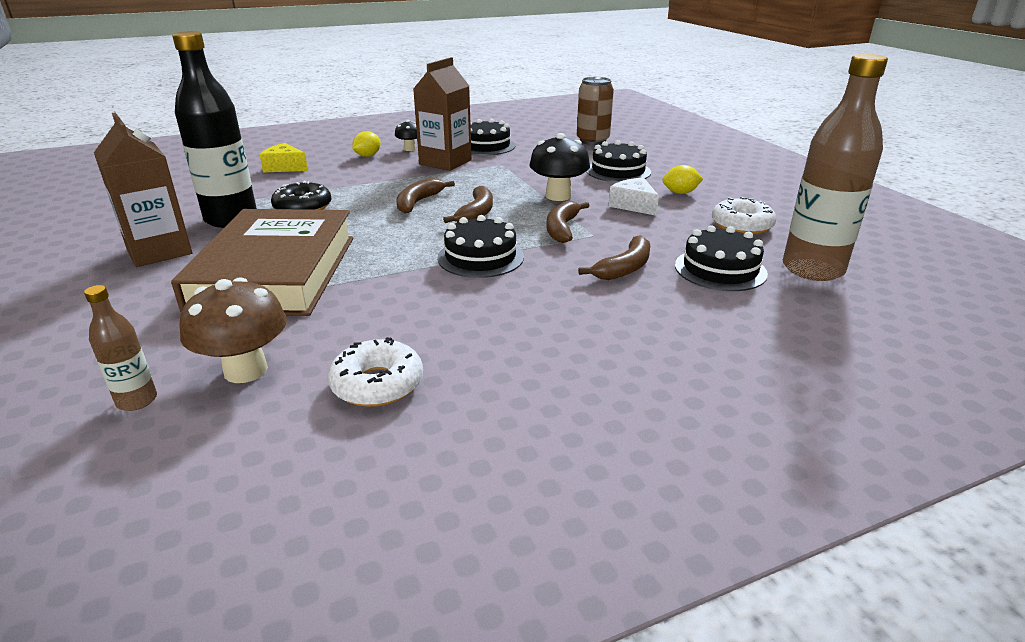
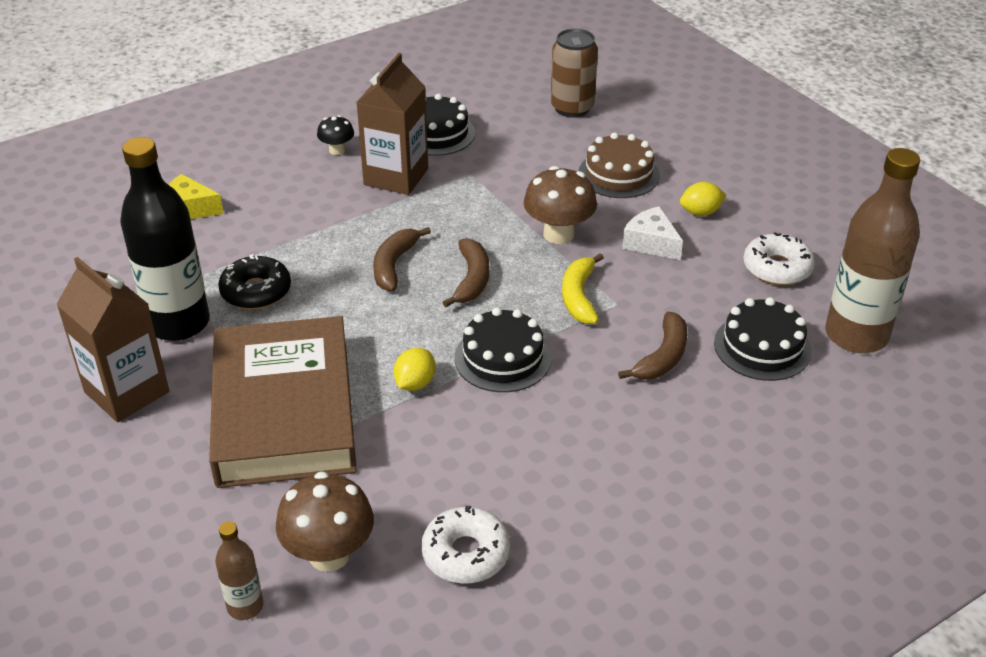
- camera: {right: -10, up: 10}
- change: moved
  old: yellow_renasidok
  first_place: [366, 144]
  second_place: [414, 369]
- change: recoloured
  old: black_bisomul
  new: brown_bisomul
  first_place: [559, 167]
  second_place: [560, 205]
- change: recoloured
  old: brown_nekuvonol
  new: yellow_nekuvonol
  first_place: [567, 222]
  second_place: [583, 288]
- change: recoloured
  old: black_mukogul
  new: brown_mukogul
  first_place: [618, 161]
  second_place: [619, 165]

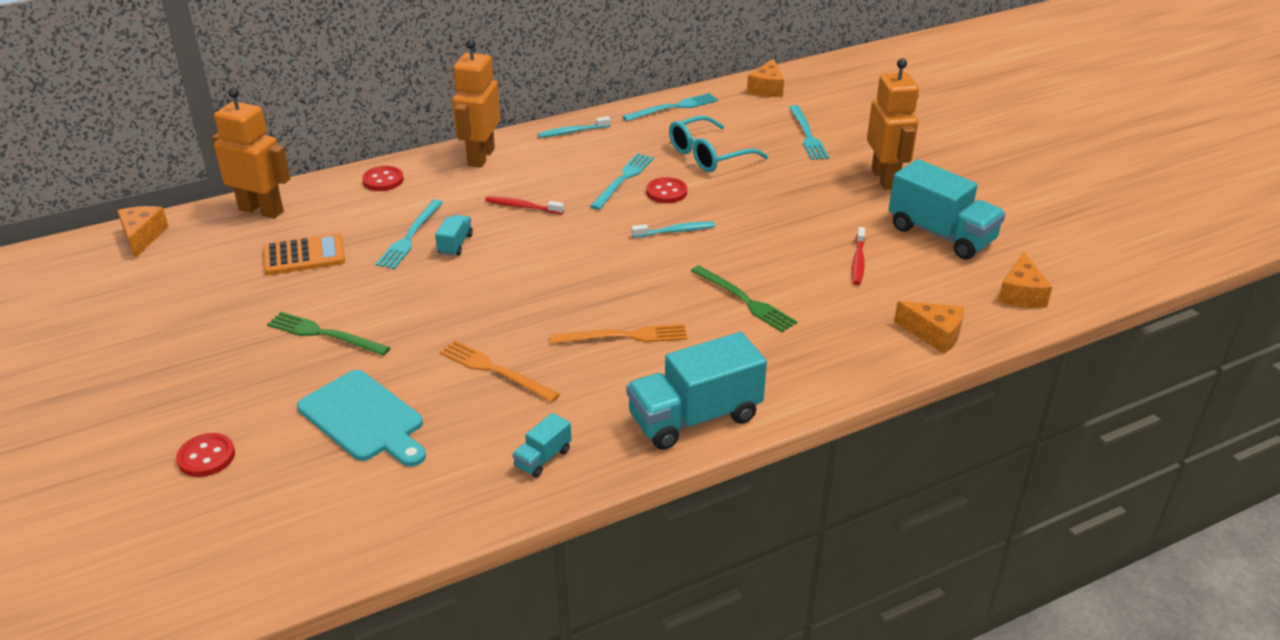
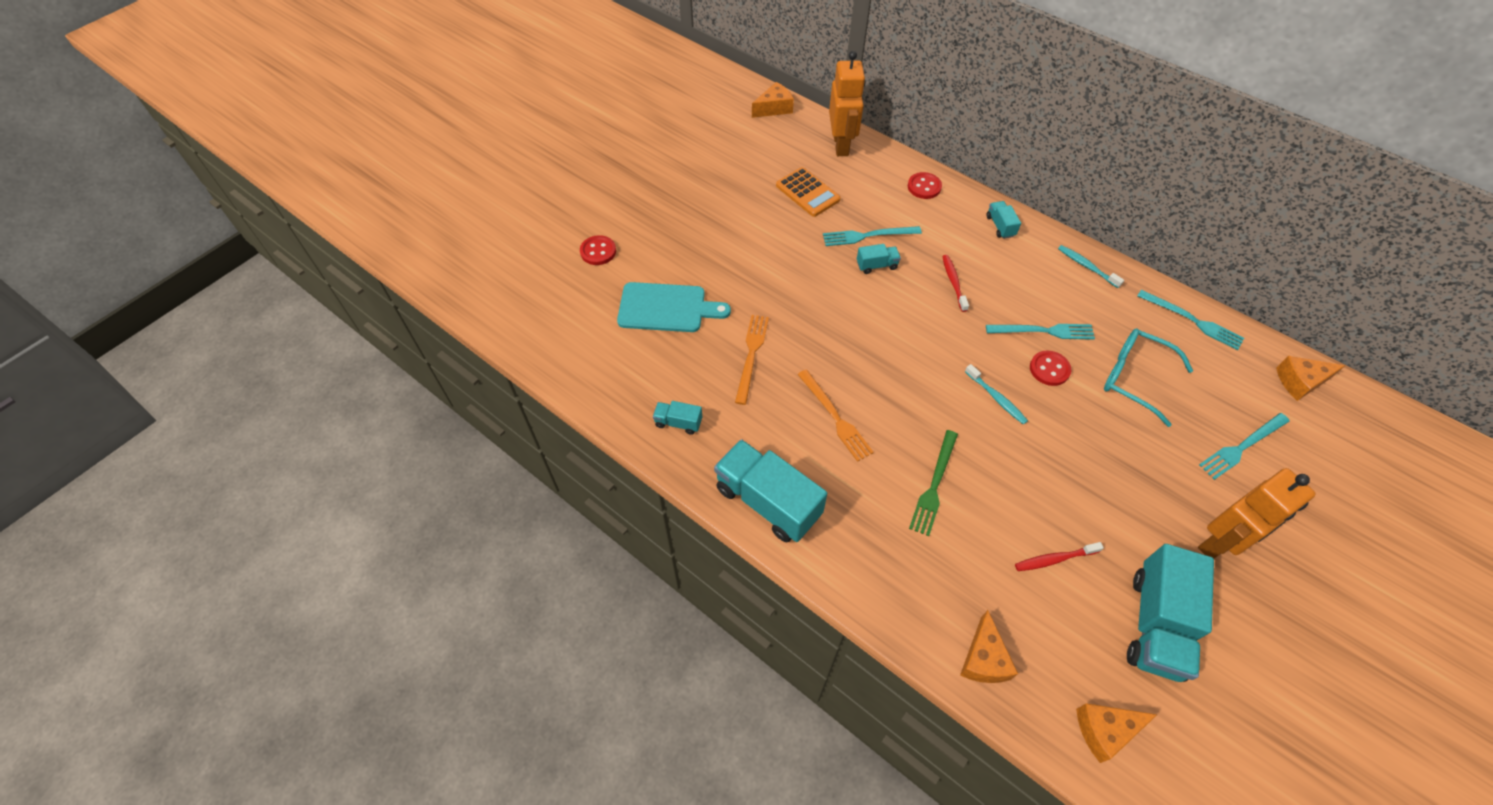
- camera: {right: 65, up: 20}
- change: turned
  old: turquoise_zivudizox
  first_place: [361, 418]
  second_place: [674, 307]
  degrees: -105
- change: replaced
  old: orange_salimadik
  new: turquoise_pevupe
  first_place: [476, 103]
  second_place: [1003, 220]
- change: removed
  old: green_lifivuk
  first_place: [329, 334]

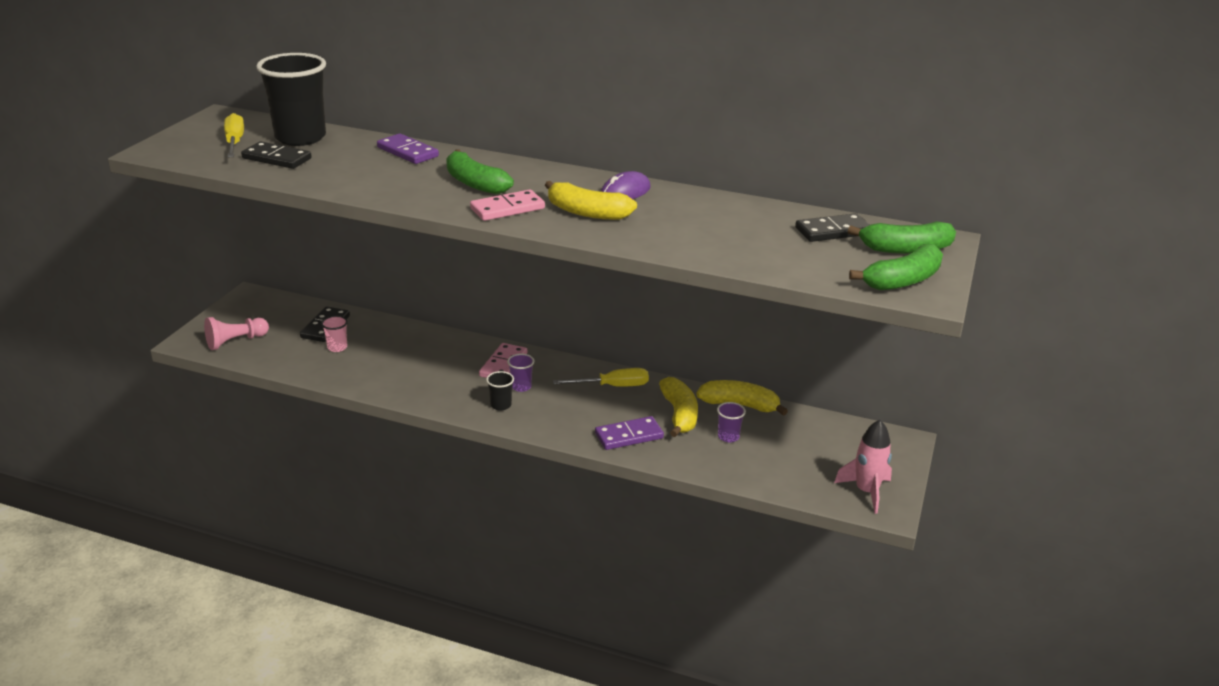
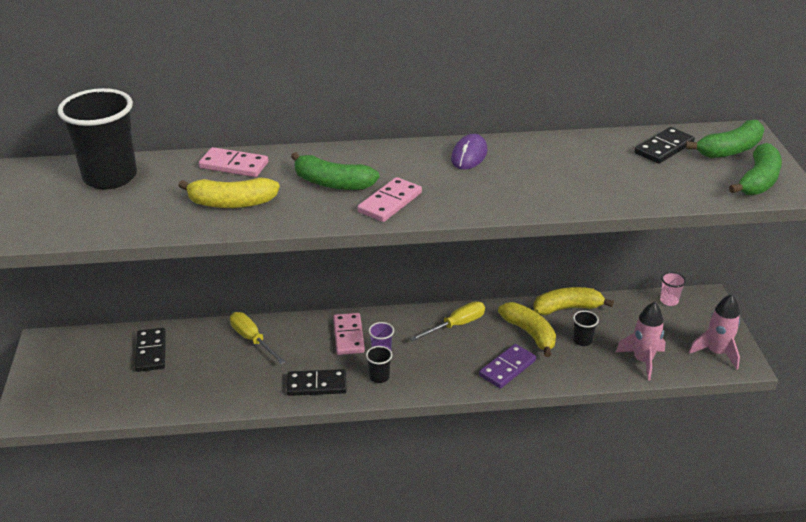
- camera: {right: -25, up: 5}
- change: moved
  old: yellow_nekuvonol
  first_place: [591, 200]
  second_place: [229, 192]
- change: recoloured
  old: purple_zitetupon
  new: pink_zitetupon
  first_place: [408, 149]
  second_place: [233, 162]
- change: moved
  old: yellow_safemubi
  first_place: [234, 135]
  second_place: [258, 338]
- change: moved
  old: black_zitetupon
  first_place: [276, 155]
  second_place: [317, 382]
- change: recoloured
  old: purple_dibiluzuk
  new: black_dibiluzuk
  first_place: [731, 422]
  second_place: [586, 328]
- change: added
  new: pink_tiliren
  second_place: [641, 341]
- change: moved
  old: pink_dibiluzuk
  first_place: [334, 334]
  second_place: [673, 289]
- change: removed
  old: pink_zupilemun
  first_place: [236, 333]

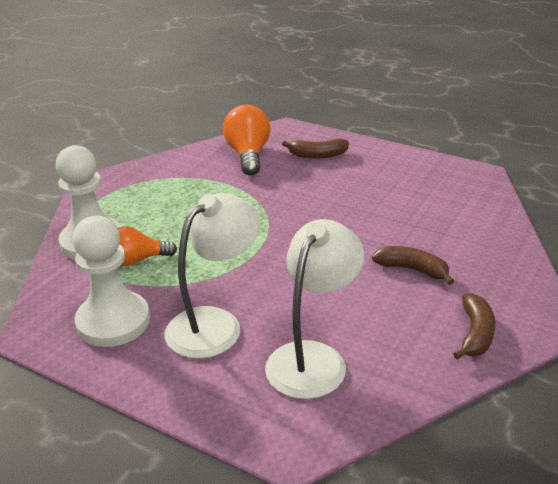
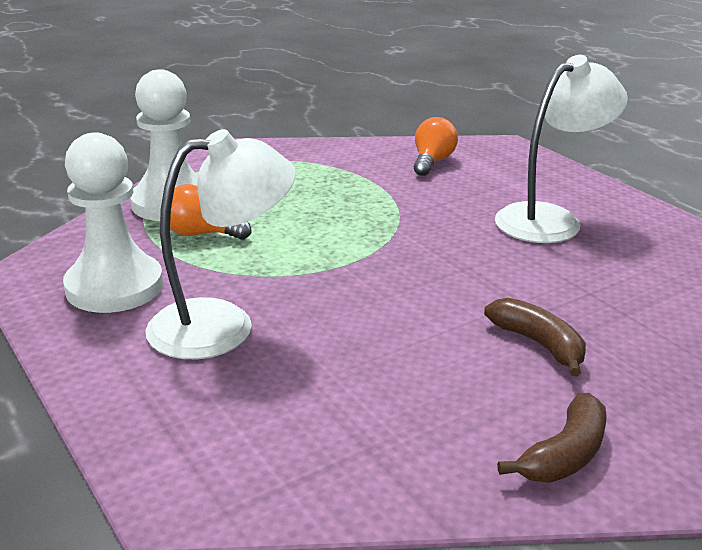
- camera: {right: 25, up: -5}
- change: resized
  old: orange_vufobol
  first_place: [247, 140]
  second_place: [436, 146]
  factor: 0.67
- change: moved
  old: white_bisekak
  first_place: [314, 309]
  second_place: [561, 149]
- change: removed
  old: brown_nekuvonol
  first_place: [315, 148]

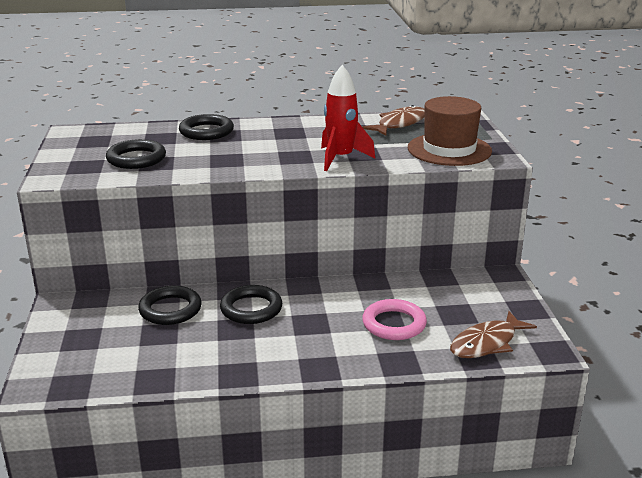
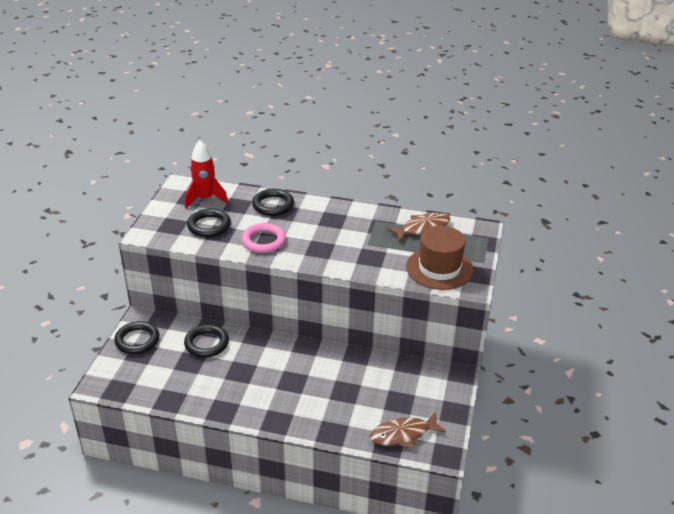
- camera: {right: 20, up: 10}
- change: moved
  old: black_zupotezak
  first_place: [251, 304]
  second_place: [136, 337]
- change: moved
  old: red_tiliren
  first_place: [348, 118]
  second_place: [206, 174]
- change: moved
  old: pink_zupotezak
  first_place: [394, 319]
  second_place: [263, 238]

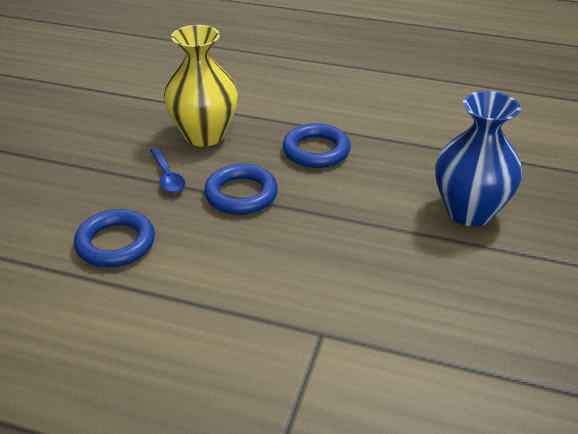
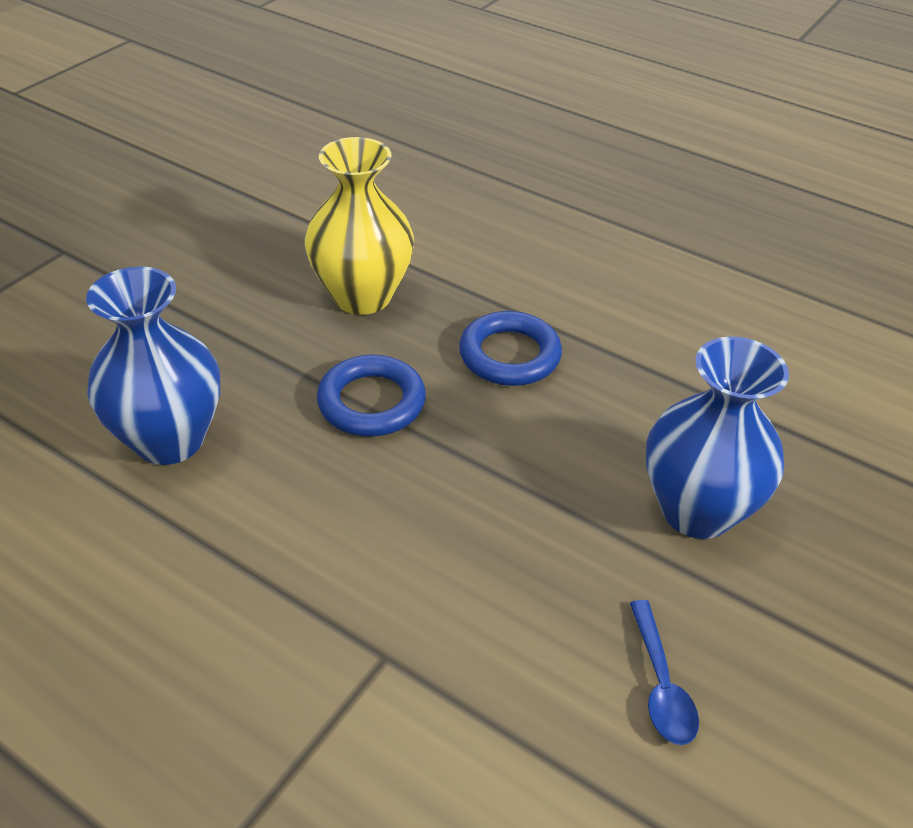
- camera: {right: 15, up: 5}
- change: replaced
  old: blue_zupotezak
  new: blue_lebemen
  first_place: [114, 238]
  second_place: [153, 365]
- change: moved
  old: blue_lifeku
  first_place: [167, 170]
  second_place: [664, 672]

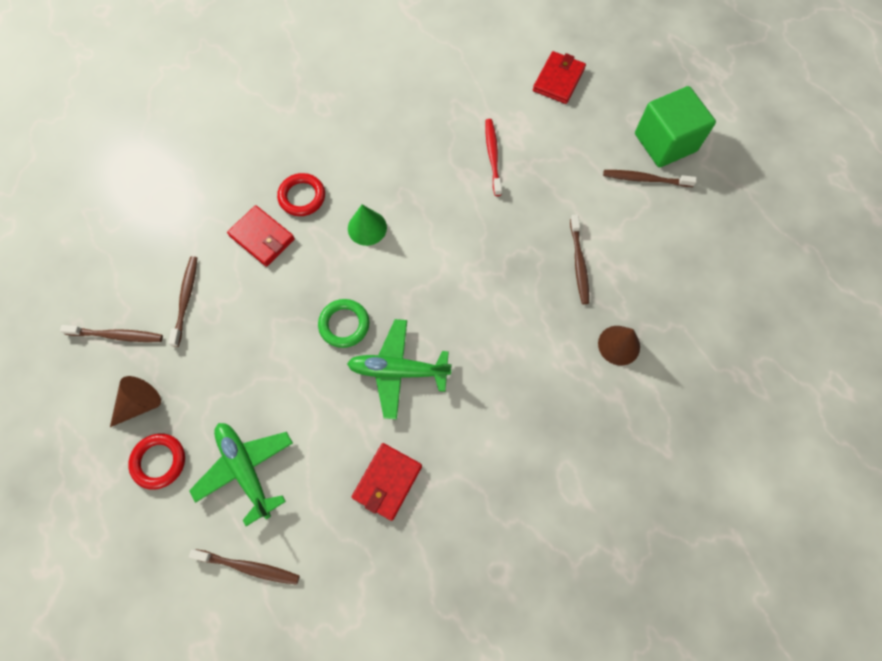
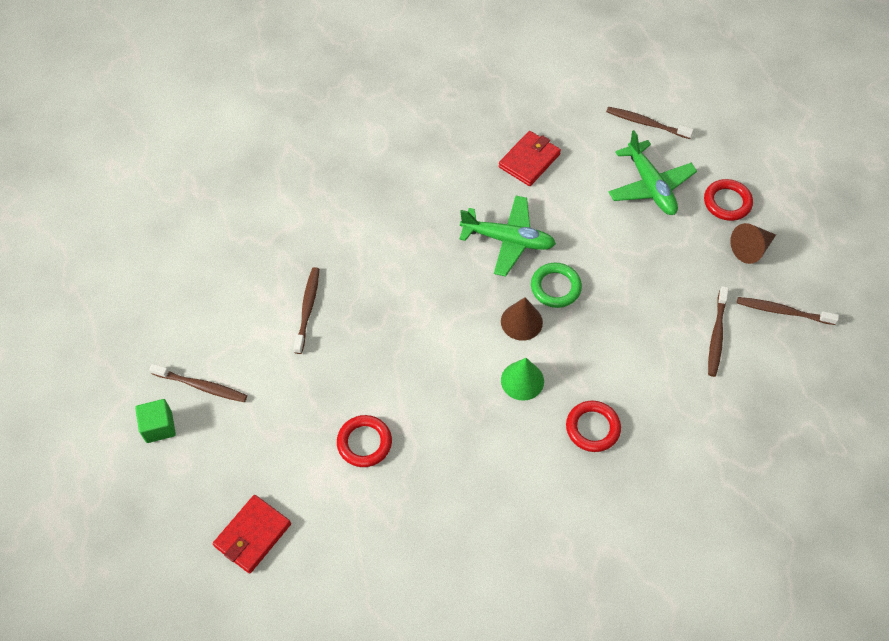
- camera: {right: -170, up: -10}
- change: resized
  old: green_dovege
  first_place: [675, 126]
  second_place: [155, 421]
  factor: 0.53
- change: replaced
  old: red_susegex
  new: red_zupotezak
  first_place: [493, 157]
  second_place: [364, 441]
- change: moved
  old: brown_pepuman
  first_place: [619, 345]
  second_place: [522, 319]
- change: removed
  old: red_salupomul
  first_place: [261, 236]

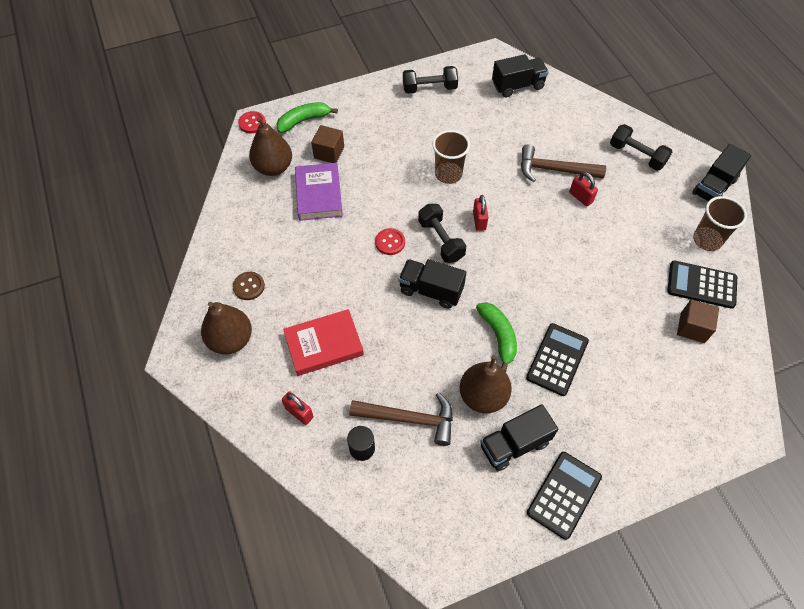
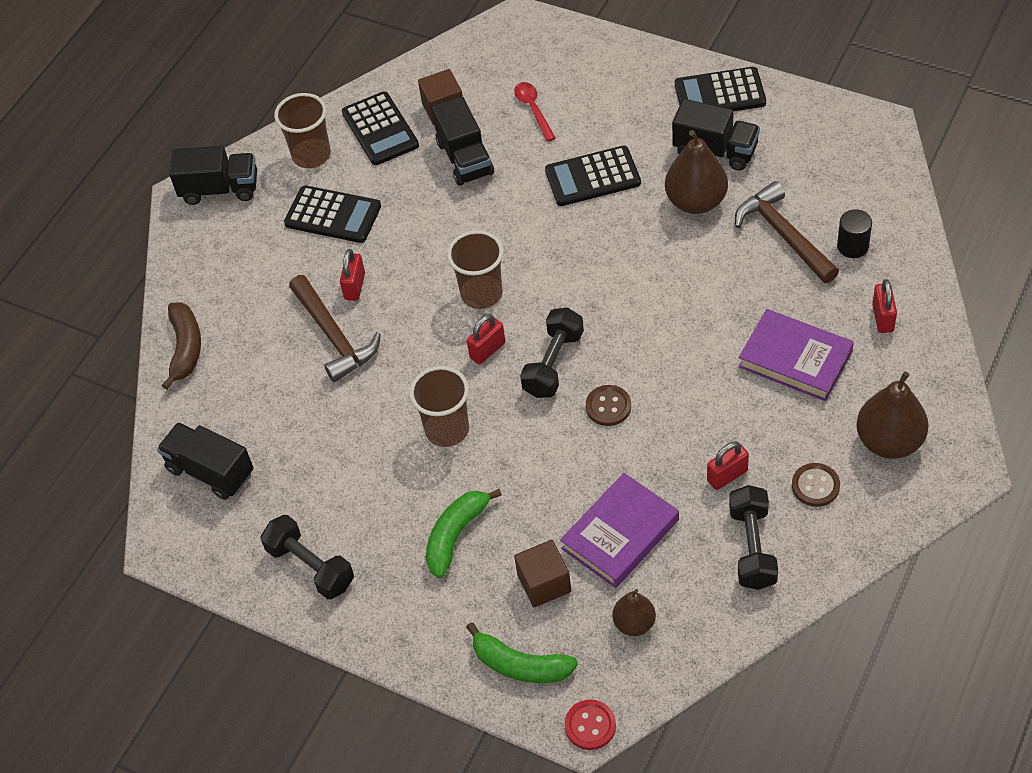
- camera: {right: -125, up: -5}
- change: added
  new: brown_nekuvonol
  second_place: [181, 346]
- change: added
  new: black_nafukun
  second_place: [332, 214]
- change: moved
  old: green_nekuvonol
  first_place: [496, 337]
  second_place: [464, 533]
- change: moved
  old: black_pevupe
  first_place: [432, 284]
  second_place: [463, 141]
- change: added
  new: brown_dibiluzuk
  second_place: [475, 269]
- change: added
  new: red_lifeku
  second_place: [535, 112]
- change: recoloured
  old: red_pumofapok
  new: brown_pumofapok
  first_place: [390, 241]
  second_place: [608, 405]
- change: resized
  old: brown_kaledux
  first_place: [270, 146]
  second_place: [634, 612]
  factor: 0.59
- change: added
  new: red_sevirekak
  second_place: [728, 465]
- change: moved
  old: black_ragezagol
  first_place: [641, 147]
  second_place: [753, 537]
- change: recoloured
  old: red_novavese
  new: purple_novavese
  first_place: [323, 342]
  second_place: [796, 355]

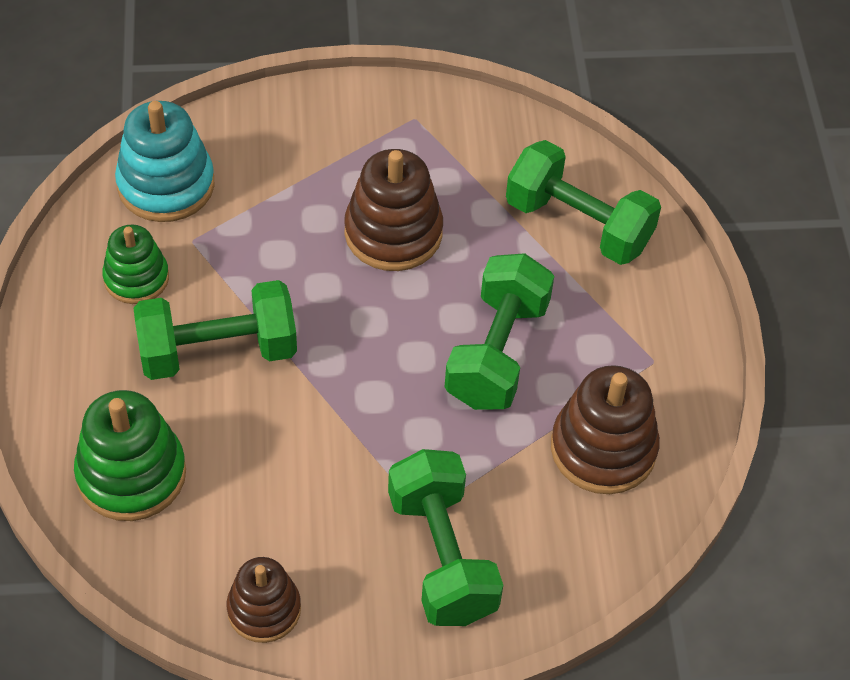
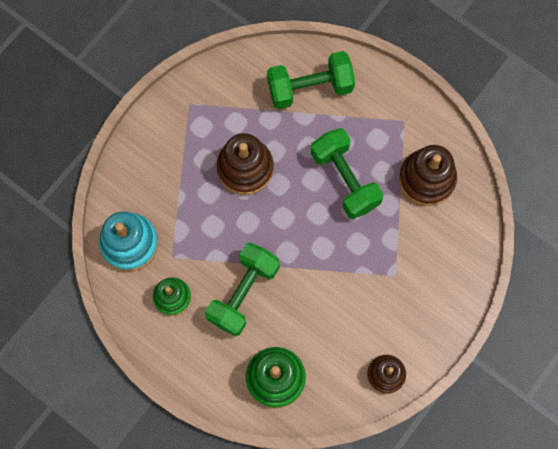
- camera: {right: -45, up: 20}
- change: removed
  old: green_ragezagol
  first_place: [445, 537]

